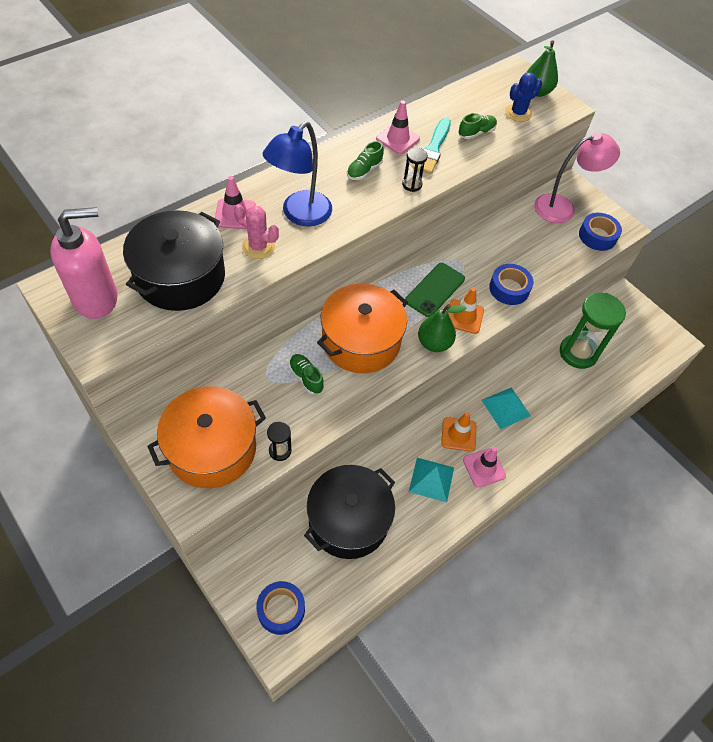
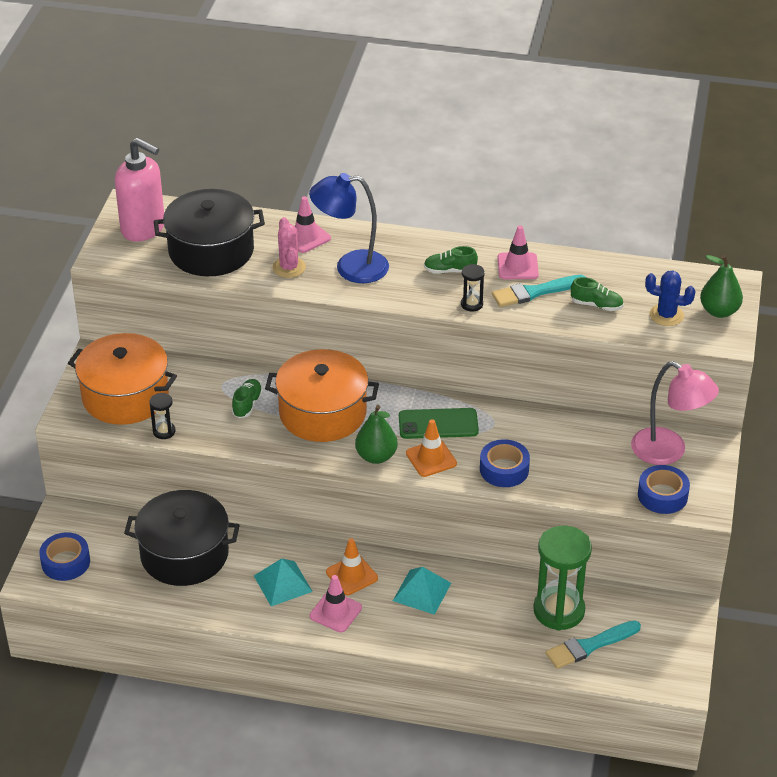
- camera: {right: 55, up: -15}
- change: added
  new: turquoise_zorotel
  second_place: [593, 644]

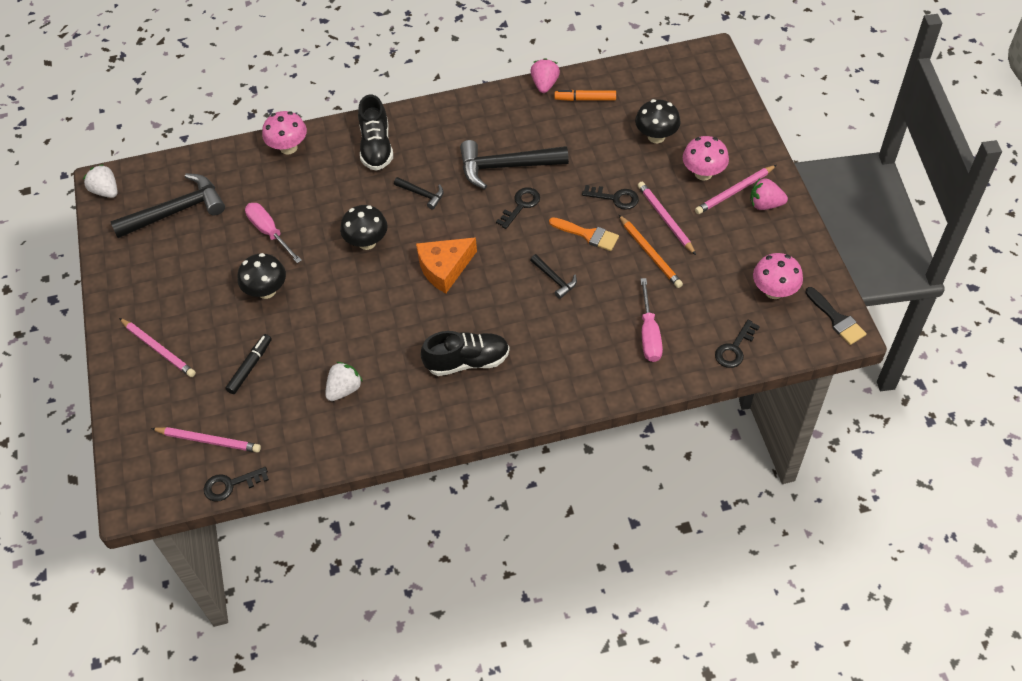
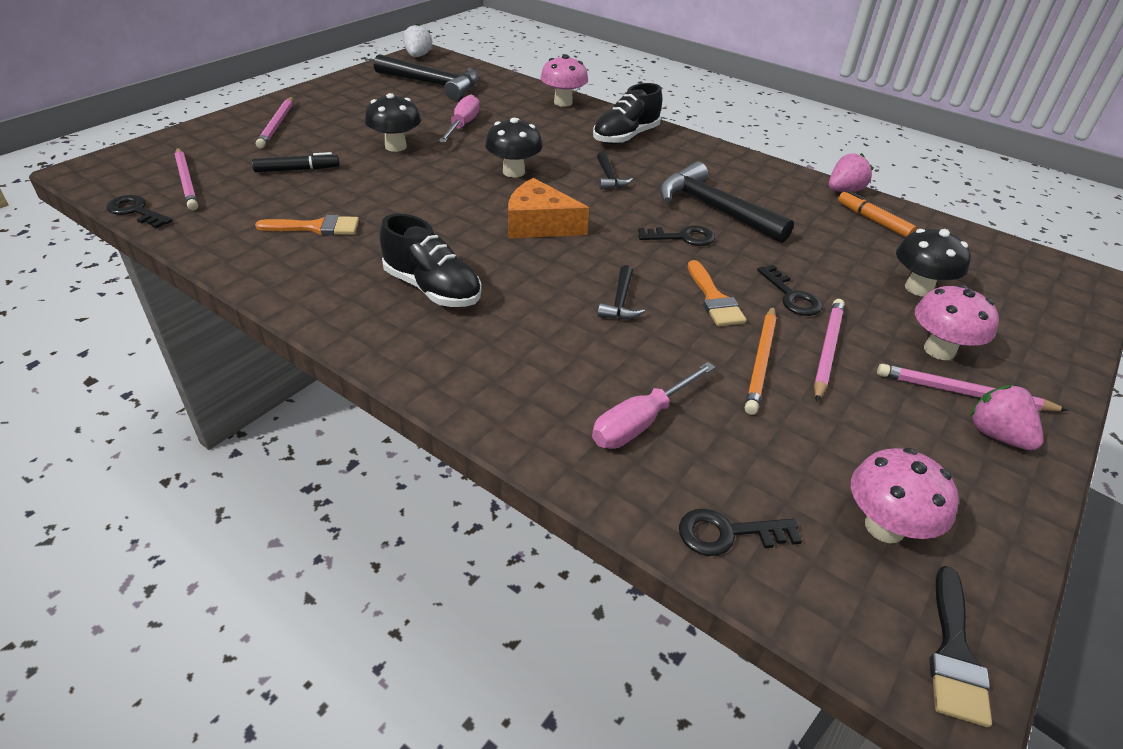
- camera: {right: 45, up: -15}
- change: replaced
  old: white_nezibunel
  new: orange_zorotel
  first_place: [344, 381]
  second_place: [307, 225]

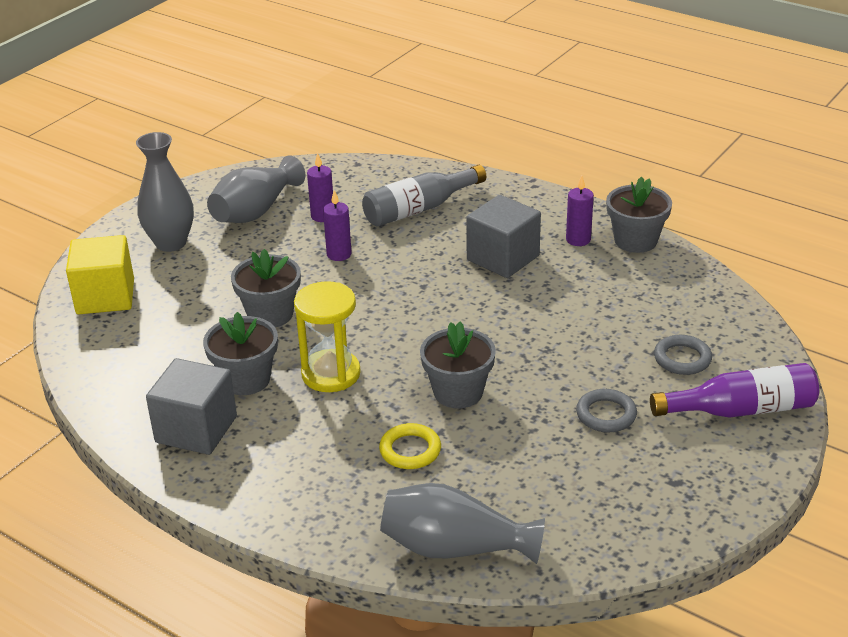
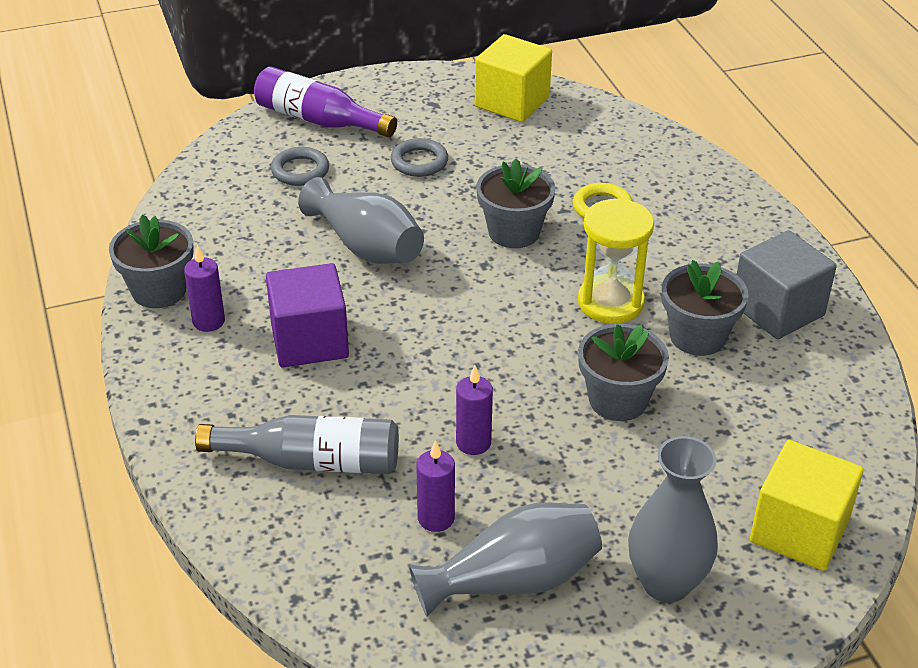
- camera: {right: -145, up: 5}
- change: recoloured
  old: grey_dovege
  new: purple_dovege
  first_place: [503, 236]
  second_place: [307, 315]
- change: moved
  old: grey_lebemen
  first_place: [462, 523]
  second_place: [361, 220]
- change: added
  new: yellow_dovege
  second_place: [513, 78]

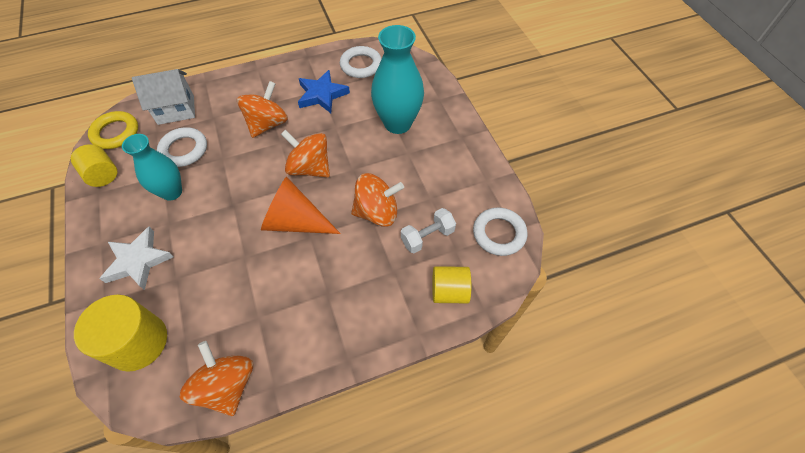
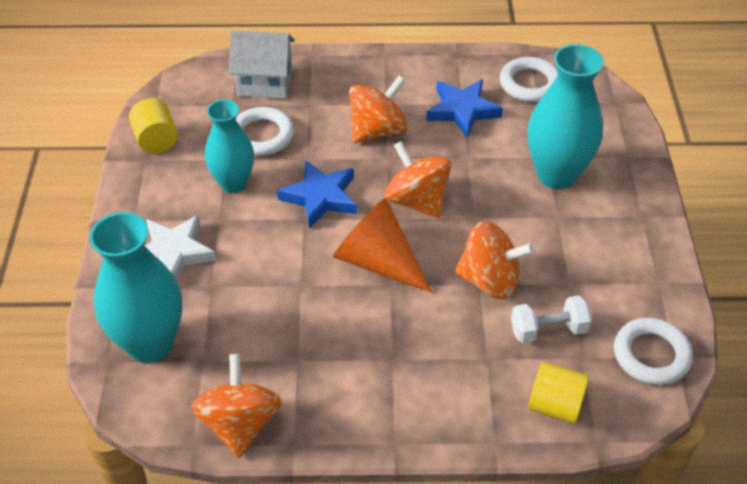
- camera: {right: 20, up: -10}
- change: replaced
  old: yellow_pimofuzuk
  new: turquoise_lebemen
  first_place: [120, 333]
  second_place: [135, 287]
- change: added
  new: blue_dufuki
  second_place: [317, 194]
- change: removed
  old: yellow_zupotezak
  first_place: [113, 130]

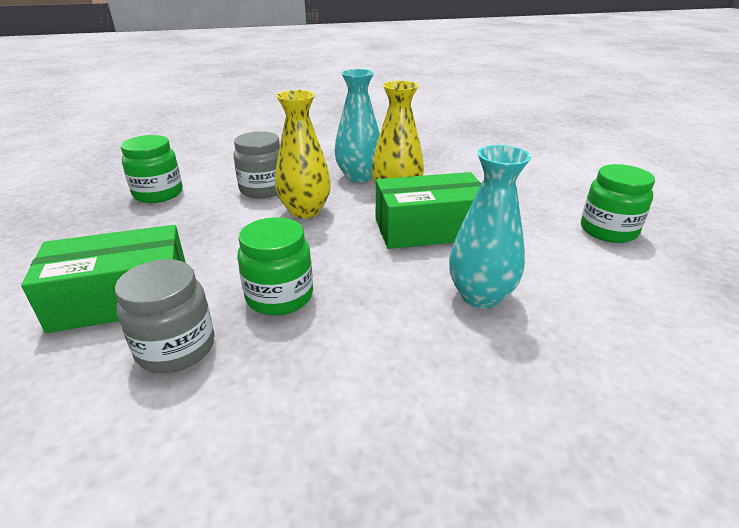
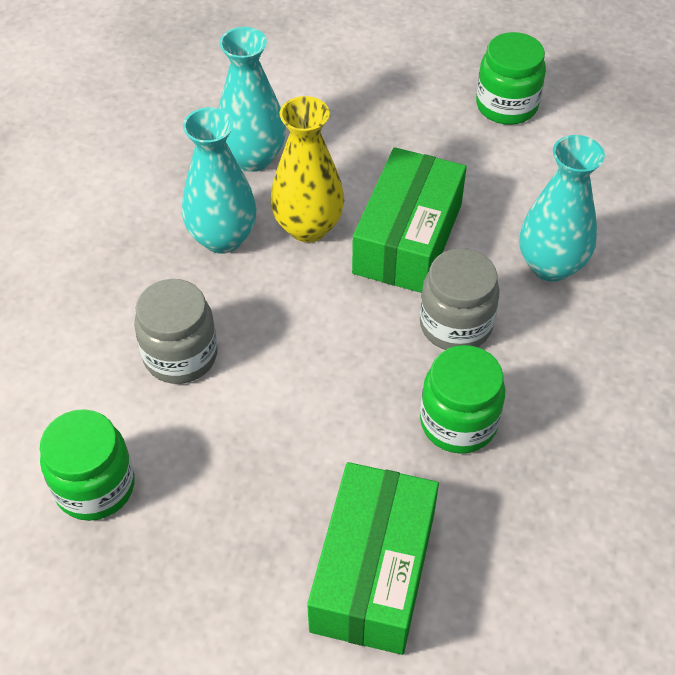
- camera: {right: -60, up: 20}
- change: added
  new: turquoise_lebemen
  second_place: [252, 99]
- change: moved
  old: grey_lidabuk
  first_place: [165, 316]
  second_place: [460, 299]
- change: removed
  old: yellow_lebemen
  first_place: [303, 154]

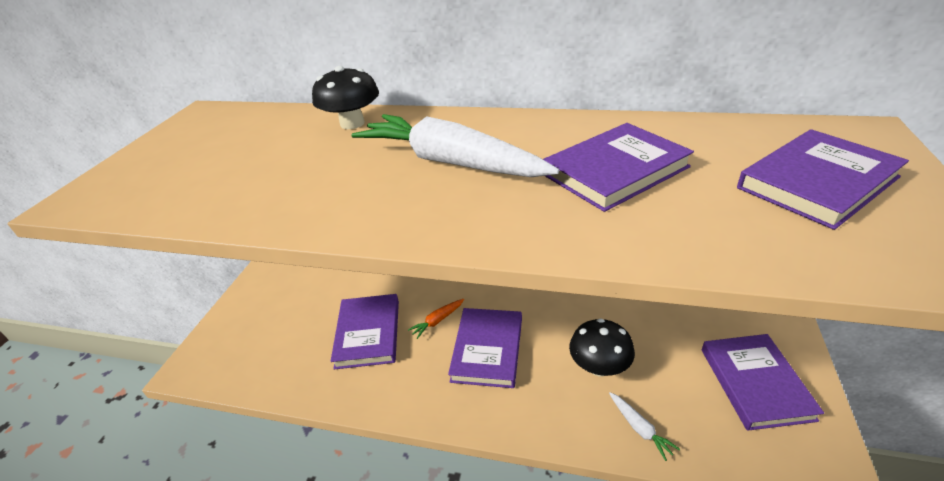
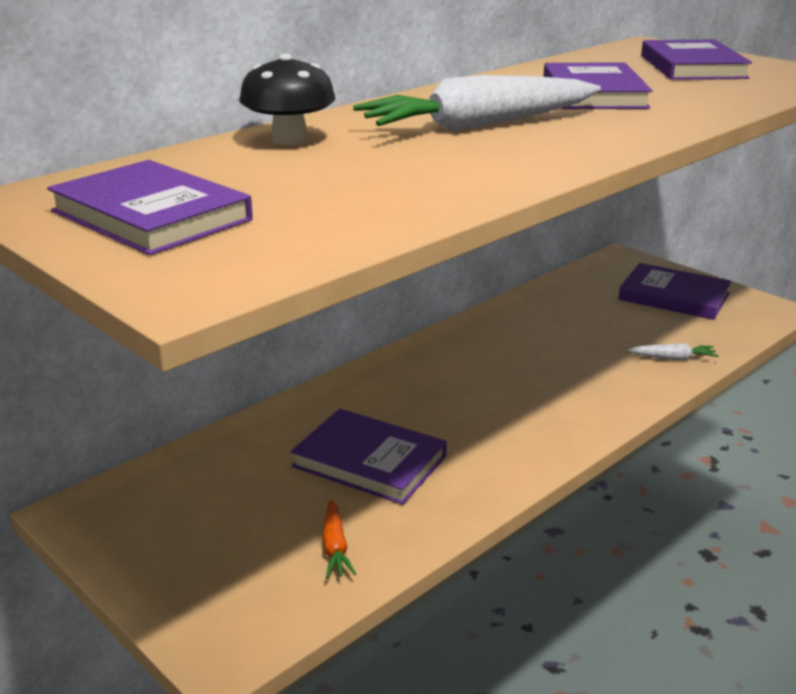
- camera: {right: -60, up: -10}
- change: moved
  old: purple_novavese
  first_place: [485, 348]
  second_place: [150, 207]
- change: moved
  old: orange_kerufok
  first_place: [436, 319]
  second_place: [339, 538]
- change: removed
  old: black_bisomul
  first_place: [602, 347]

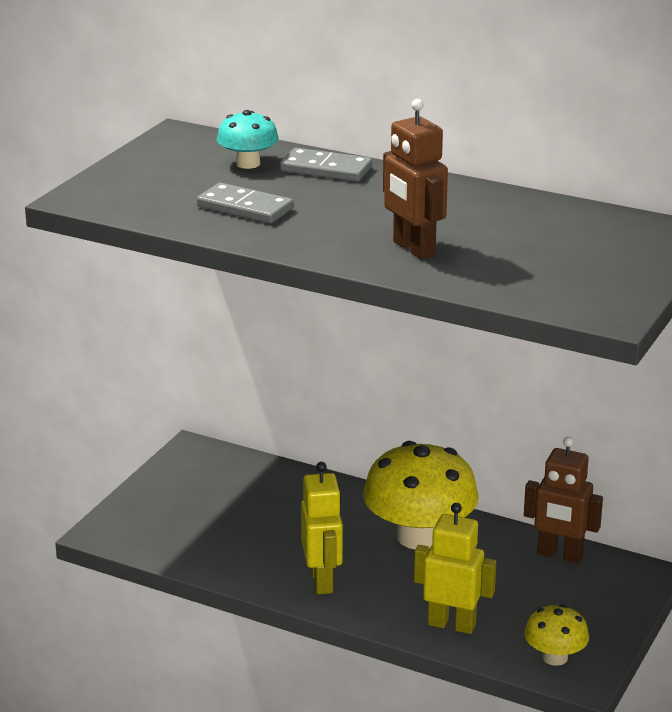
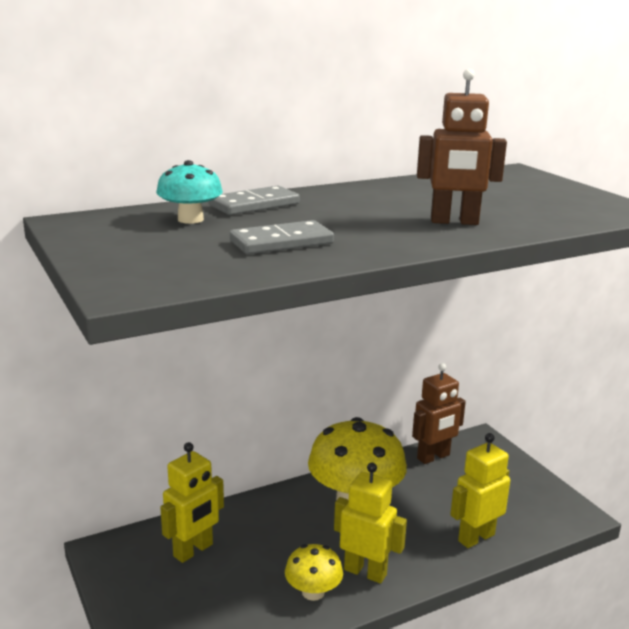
- camera: {right: -55, up: -5}
- change: added
  new: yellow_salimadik
  second_place: [192, 502]
- change: moved
  old: yellow_bisomul
  first_place: [556, 635]
  second_place: [314, 572]

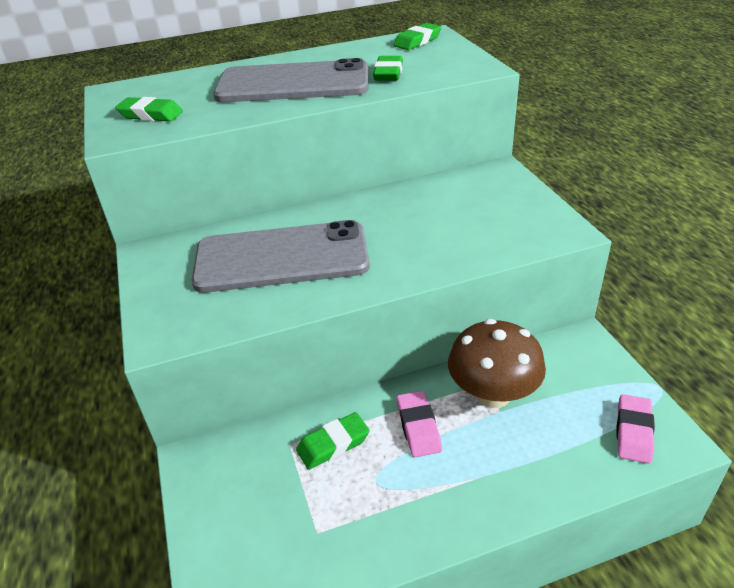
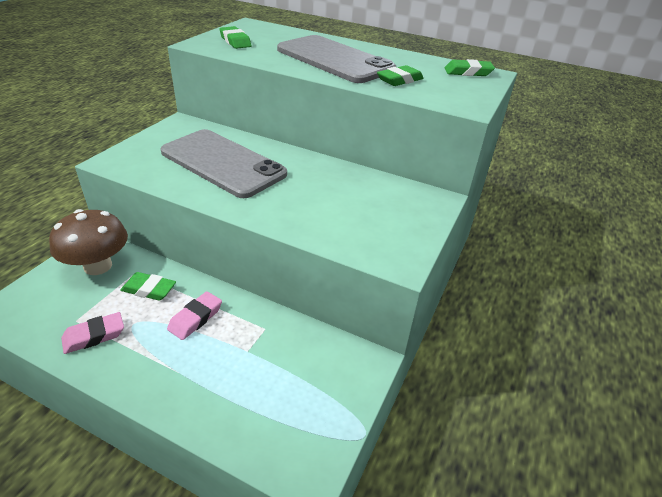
- camera: {right: 40, up: 0}
- change: moved
  old: brown_bisomul
  first_place: [497, 363]
  second_place: [88, 242]
- change: moved
  old: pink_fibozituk
  first_place: [636, 429]
  second_place: [92, 333]

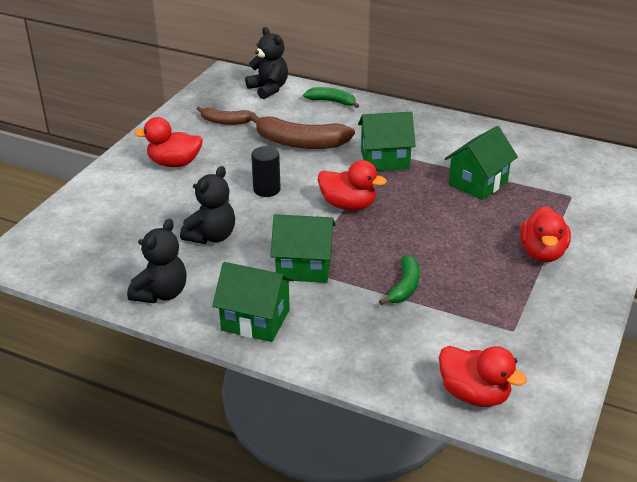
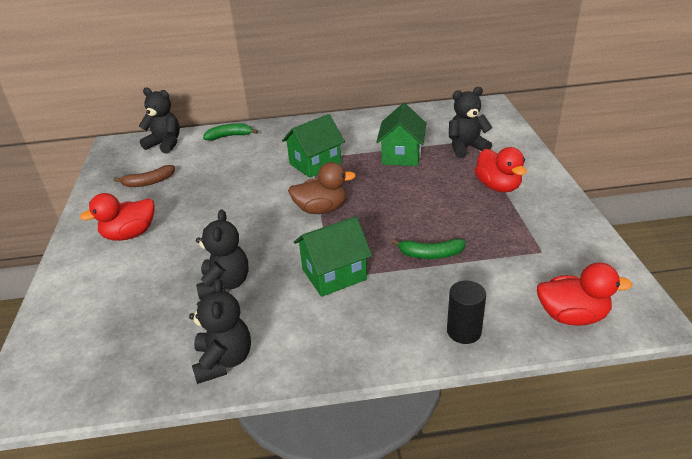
- camera: {right: -30, up: 0}
- change: recoloured
  old: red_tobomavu
  new: brown_tobomavu
  first_place: [352, 185]
  second_place: [322, 188]
- change: turned
  old: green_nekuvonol
  first_place: [399, 280]
  second_place: [428, 248]
  degrees: 105
- change: moved
  old: black_pimofuzuk
  first_place: [266, 171]
  second_place: [466, 312]
- change: added
  new: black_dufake
  second_place: [470, 122]
- change: removed
  old: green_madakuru
  first_place: [253, 302]
- change: removed
  old: brown_nekuvonol
  first_place: [302, 131]

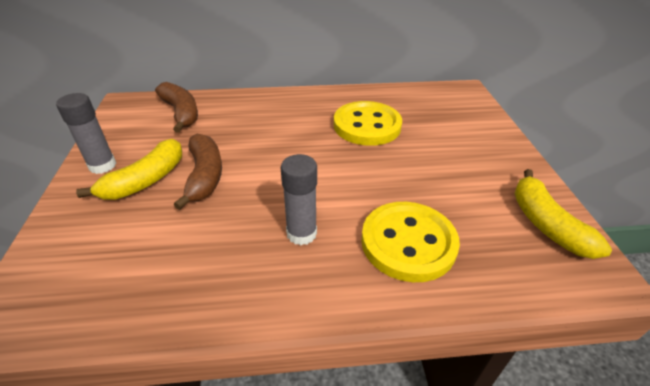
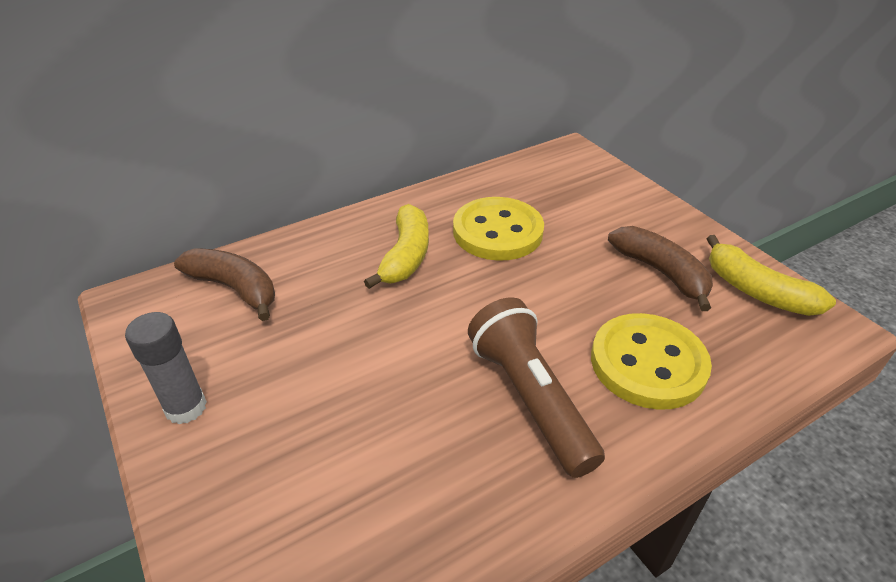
- camera: {right: -25, up: 0}
- change: moved
  old: yellow_nekuvonol
  first_place: [129, 169]
  second_place: [396, 246]
- change: replaced
  old: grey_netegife
  new: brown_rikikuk
  first_place: [299, 199]
  second_place: [536, 387]
- change: moved
  old: brown_nekuvonol
  first_place: [198, 171]
  second_place: [660, 268]

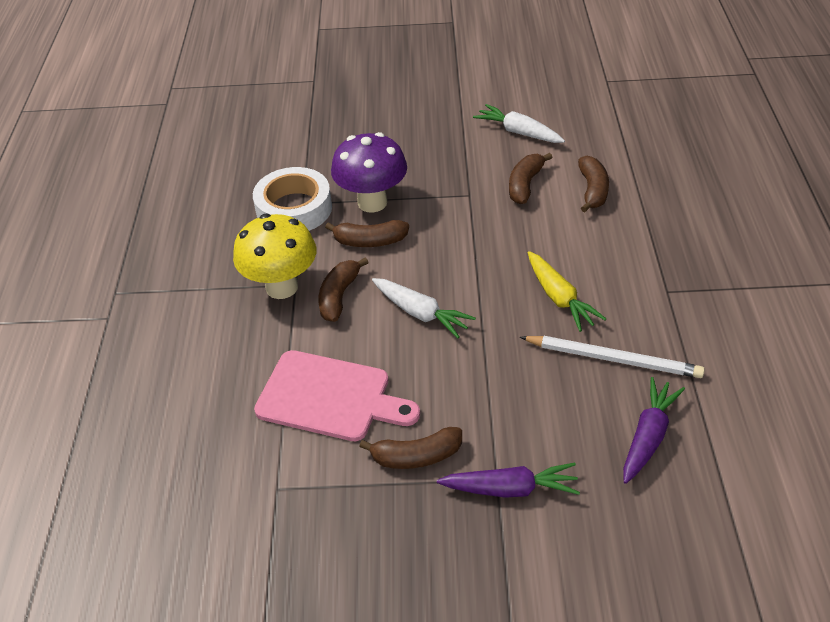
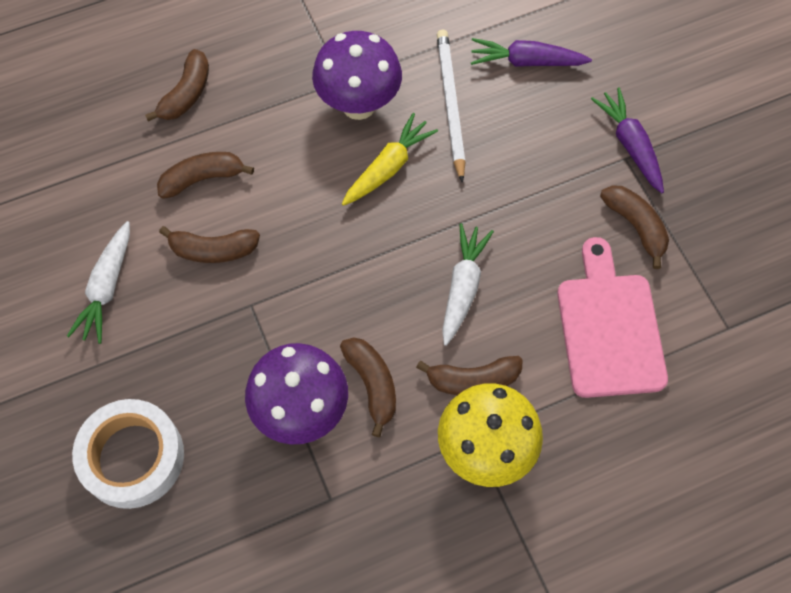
- camera: {right: -115, up: 20}
- change: moved
  old: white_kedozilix
  first_place: [292, 199]
  second_place: [128, 454]
- change: added
  new: brown_nekuvonol
  second_place: [177, 85]
- change: added
  new: purple_bisomul
  second_place: [357, 75]

